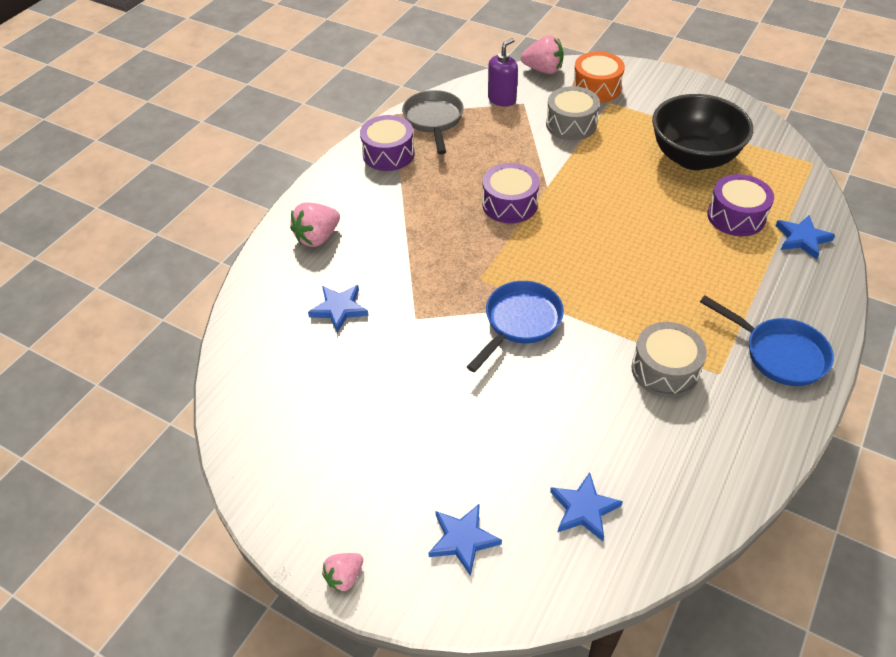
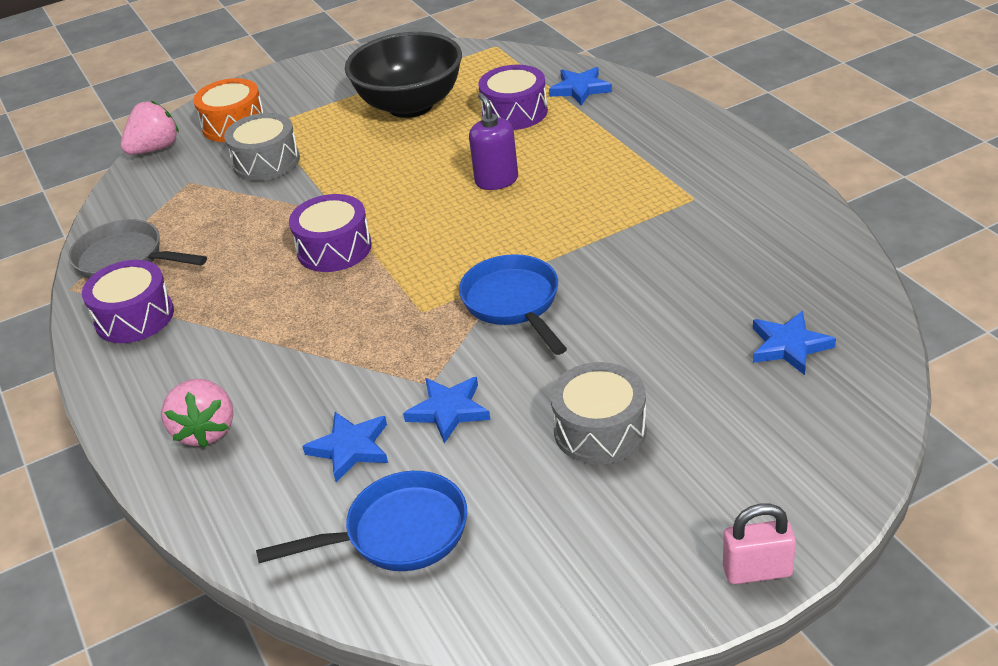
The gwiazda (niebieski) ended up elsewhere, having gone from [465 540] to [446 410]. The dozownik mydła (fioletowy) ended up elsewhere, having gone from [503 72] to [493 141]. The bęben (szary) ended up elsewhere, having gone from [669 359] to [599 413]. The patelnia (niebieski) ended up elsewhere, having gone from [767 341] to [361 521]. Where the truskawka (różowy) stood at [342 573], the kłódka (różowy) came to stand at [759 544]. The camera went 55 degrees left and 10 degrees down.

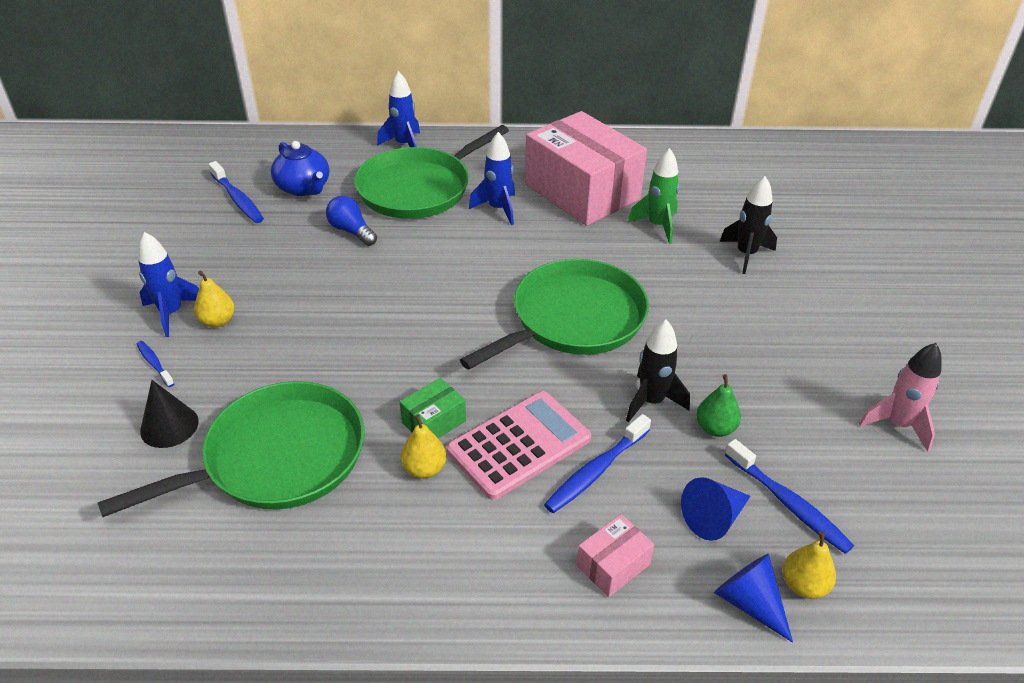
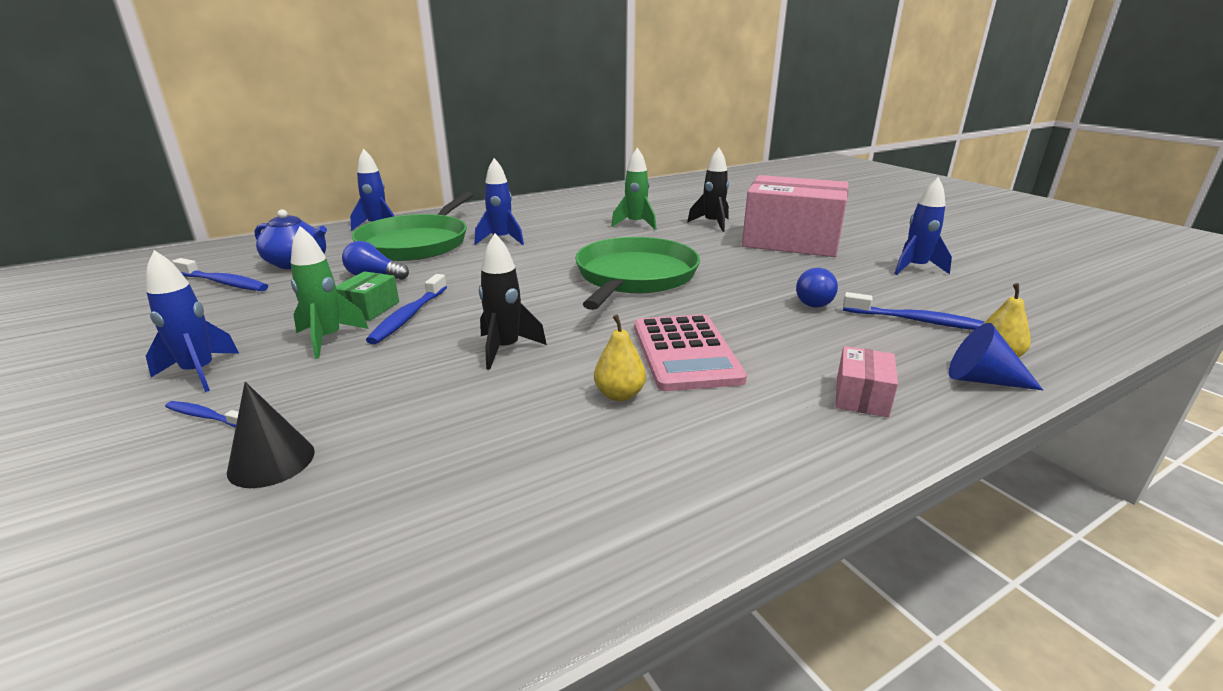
The second view lost the patelnia (zielony) at [231 449]. The second view lost the gruszka (żółty) at [214 299]. The second view lost the stożek (niebieski) at [715 509]. The second view gained the rakieta (zielony) at [330 292]. The pudełko (zielony) ended up elsewhere, having gone from [433 408] to [367 296]. The pudełko (różowy) ended up elsewhere, having gone from [586 168] to [795 216]. The szczoteczka do zębów (niebieski) ended up elsewhere, having gone from [597 463] to [406 309]. The rakieta (czarny) ended up elsewhere, having gone from [658 371] to [513 302]. Where the gruszka (zielony) stood at [718 405], the żarówka (niebieski) came to stand at [817 288]. What was the rakieta (różowy) at [900 397] turned into the rakieta (niebieski) at [923 226]. The kalkulator (różowy) at [519 445] ended up facing another way, 150 degrees clockwise from before. The camera went 30 degrees left and 15 degrees down.

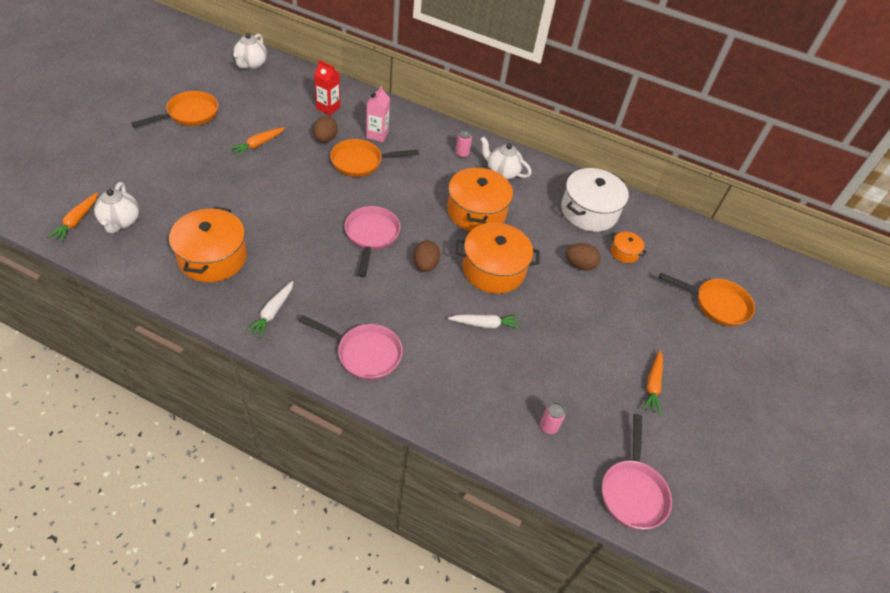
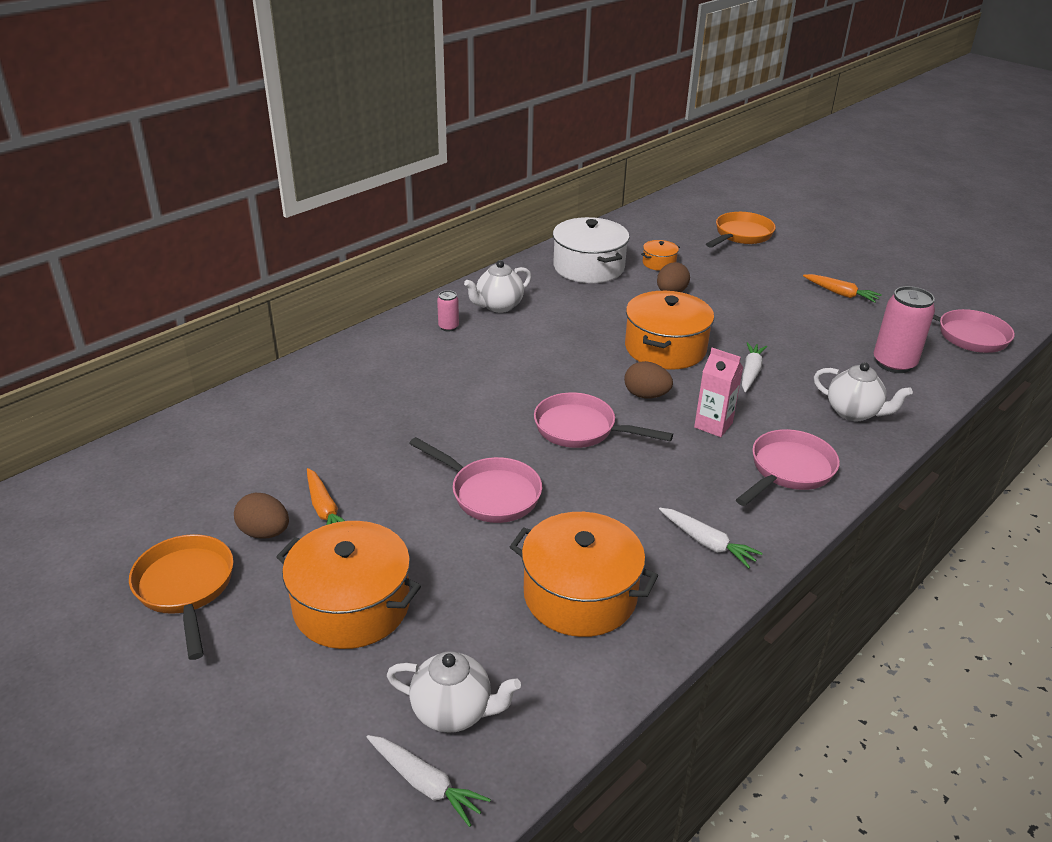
The second view lost the karton mleka (czerwony) at [327 87]. The second view lost the patelnia (pomarańczowy) at [374 158]. The second view gained the patelnia (różowy) at [475 480]. The imbryk (biały) ended up elsewhere, having gone from [250 51] to [863 391]. The jajko (brązowy) ended up elsewhere, having gone from [325 129] to [261 516]. The karton mleka (różowy) ended up elsewhere, having gone from [378 114] to [718 392]. The garnek (pomarańczowy) ended up elsewhere, having gone from [480 198] to [348 585]. What was the marchewka (pomarańczowy) at [72 217] turned into the marchewka (biały) at [428 781]. The size of the puszka (różowy) at [552 418] changed by a factor of 2.02. The camera went 65 degrees left and 15 degrees down.

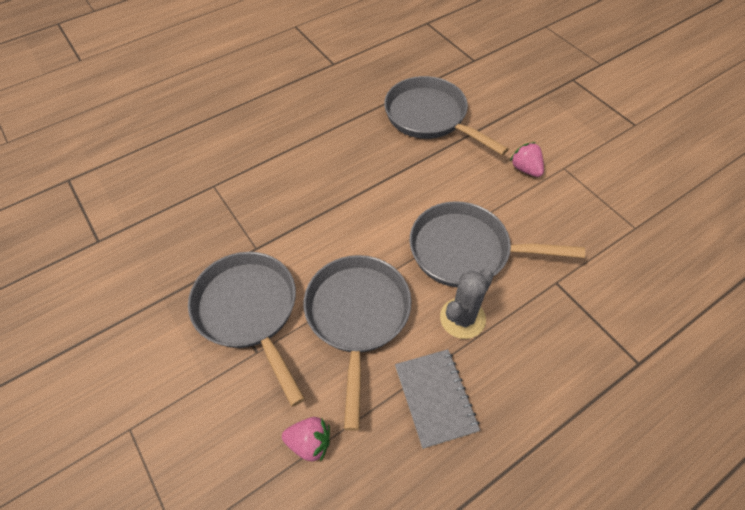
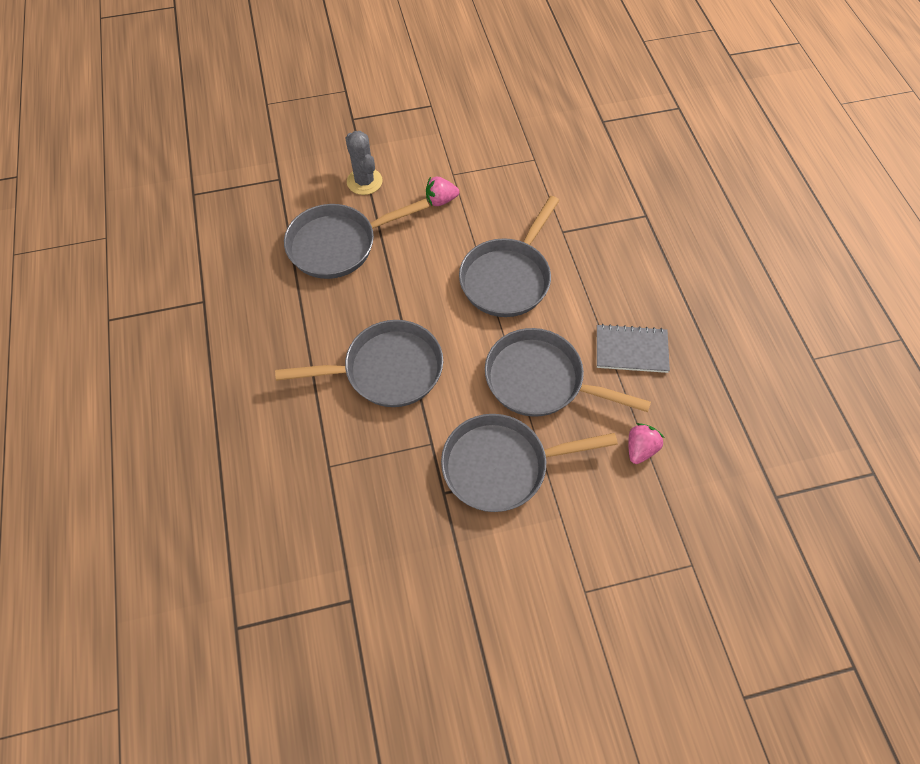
The second view gained the patelnia (szary) at [359 363]. The kaktus (szary) ended up elsewhere, having gone from [467 304] to [364 163]. The camera went 70 degrees left and 5 degrees up.

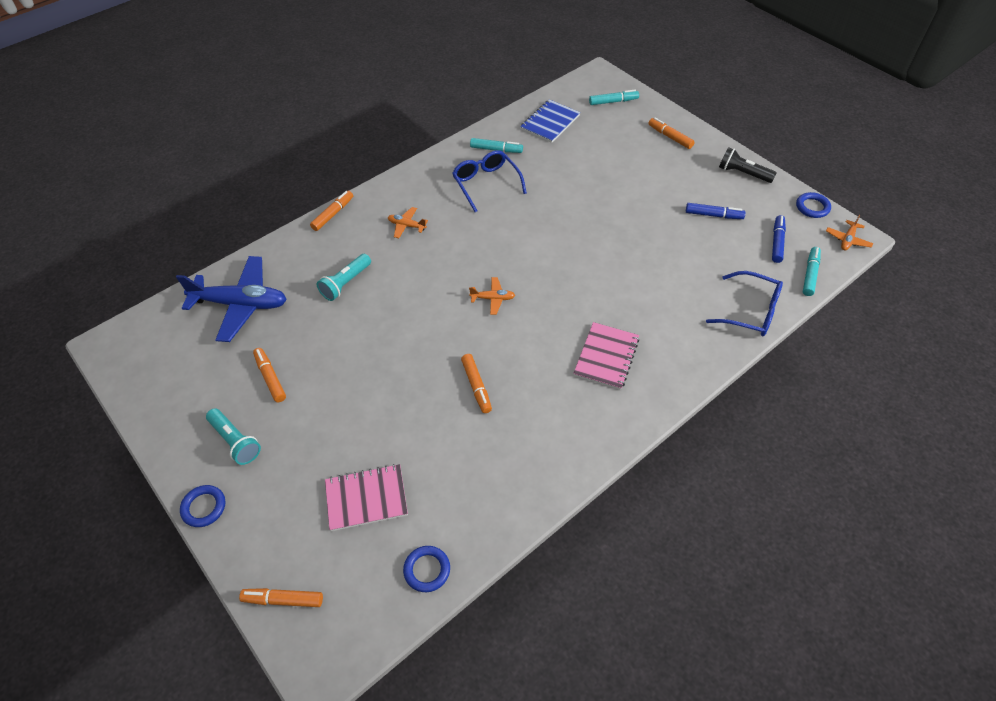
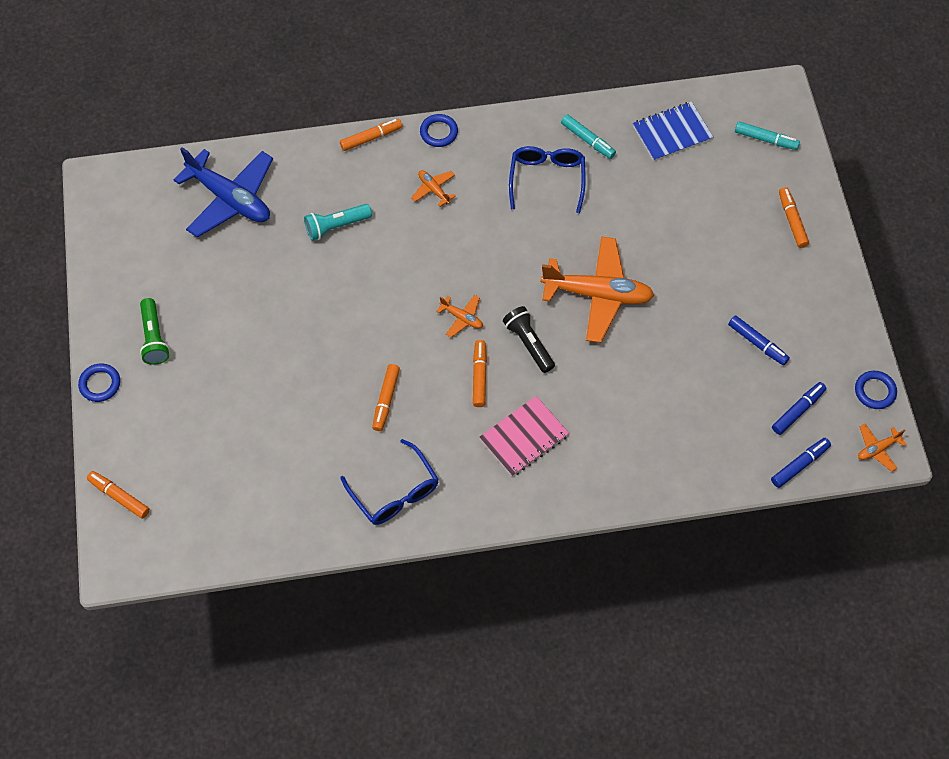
The second view lost the zeszyt (różowy) at [366 497]. The second view gained the samolot (pomarańczowy) at [597 289]. The flamaster (pomarańczowy) ended up elsewhere, having gone from [269 375] to [480 373]. The pierścień (niebieski) ended up elsewhere, having gone from [426 569] to [439 130]. The okulary (niebieski) ended up elsewhere, having gone from [744 303] to [389 482]. The latarka (czarny) ended up elsewhere, having gone from [748 165] to [529 339]. What was the latarka (turkusowy) at [233 436] turned into the latarka (zielony) at [155 331]. What was the flamaster (turkusowy) at [812 271] turned into the flamaster (niebieski) at [801 463]. The camera went 30 degrees right and 10 degrees up.

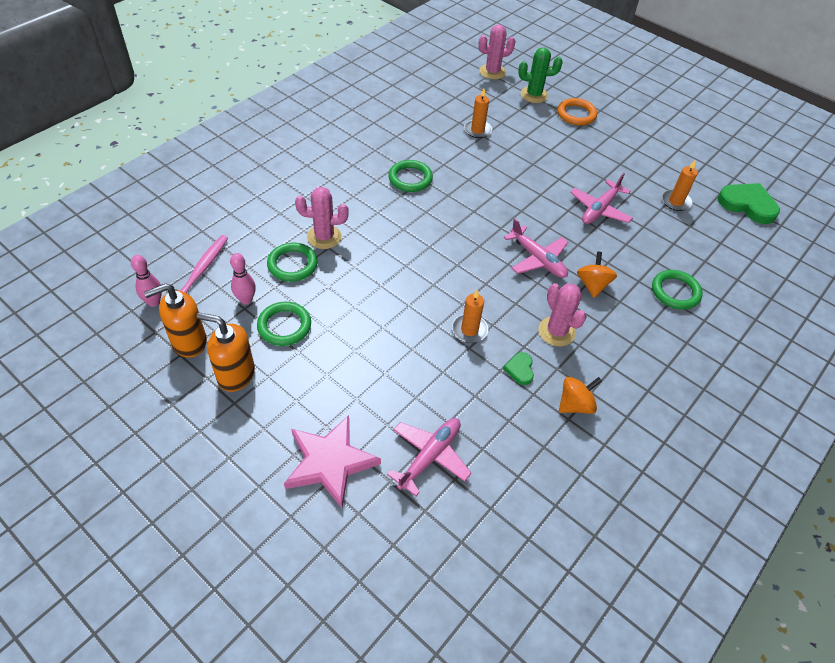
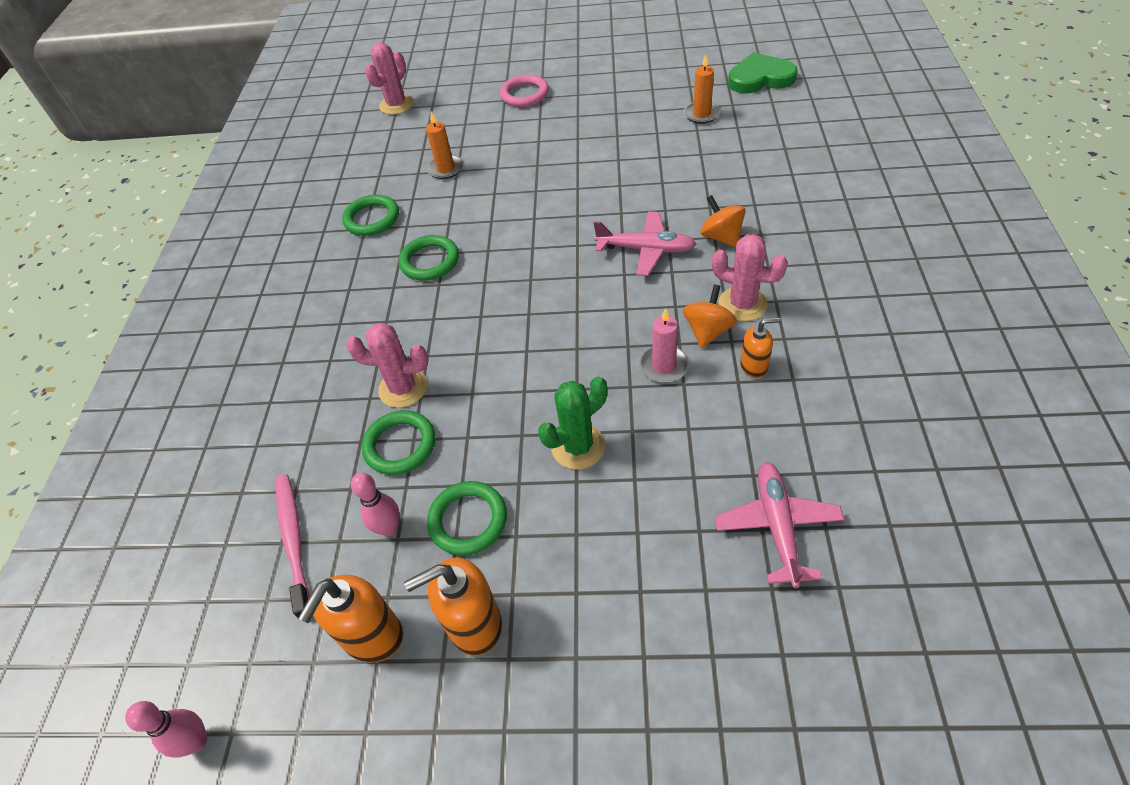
The second view lost the gwiazda (różowy) at [332 461]. The second view lost the samolot (różowy) at [601 198]. The kręgiel (różowy) ended up elsewhere, having gone from [146 281] to [166 729]. The kaktus (zielony) ended up elsewhere, having gone from [540 75] to [572 423]. The bączek (pomarańczowy) ended up elsewhere, having gone from [580 395] to [710 317]. The pierścień (zielony) ended up elsewhere, having gone from [677 290] to [370 215]. Where the serce (zielony) stood at [518 368], the dozownik mydła (pomarańczowy) came to stand at [760 347]. What was the świeca (pomarańczowy) at [470 316] turned into the świeca (różowy) at [664 345]. What was the pierścień (pomarańczowy) at [577 111] turned into the pierścień (różowy) at [524 91]. The kaktus (różowy) at [322 218] ended up facing another way, 45 degrees clockwise from before. The camera went 30 degrees left and 0 degrees up.

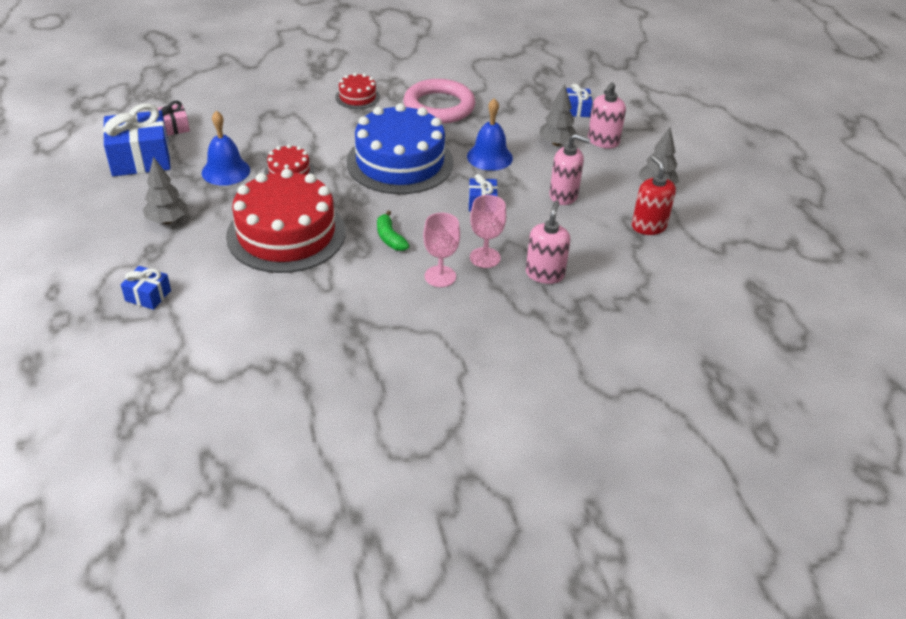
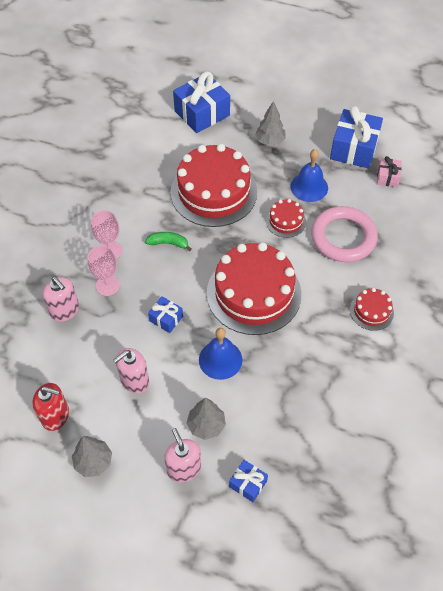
The pierścień (różowy) ended up elsewhere, having gone from [439 101] to [344 234]. What was the tort (niebieski) at [399 148] turned into the tort (czerwony) at [254 288]. The size of the prezent (niebieski) at [146 288] changed by a factor of 1.97. The camera went 125 degrees right and 15 degrees up.

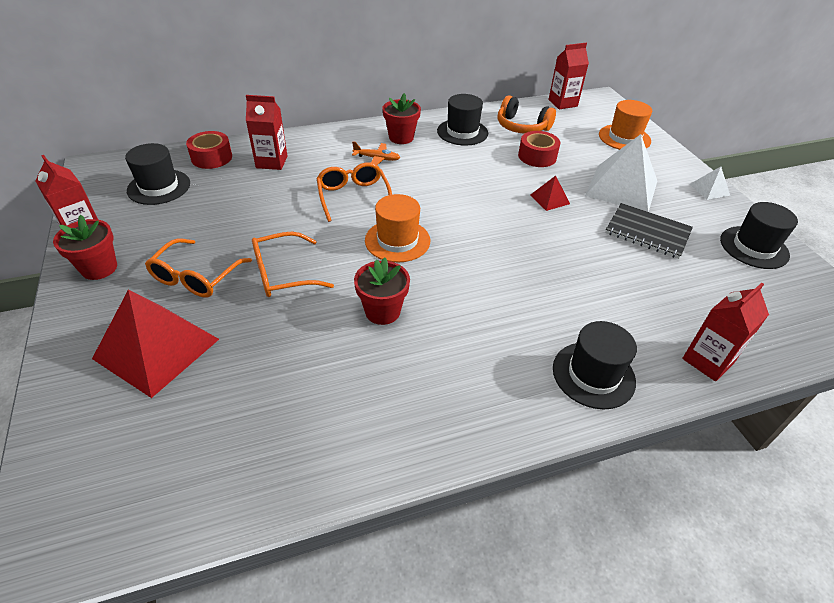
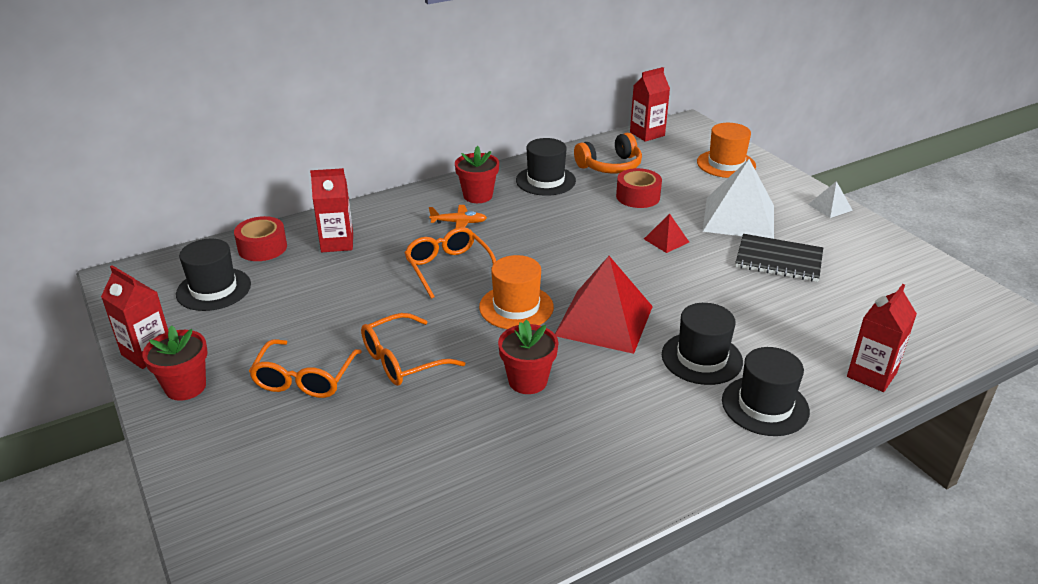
The piramida (czerwony) ended up elsewhere, having gone from [155 344] to [604 305]. The kapelusz (czarny) ended up elsewhere, having gone from [759 235] to [702 344]. The słuchawki (pomarańczowy) at [527 114] ended up facing another way, 45 degrees counterclockwise from before. The camera went 10 degrees left and 10 degrees down.

